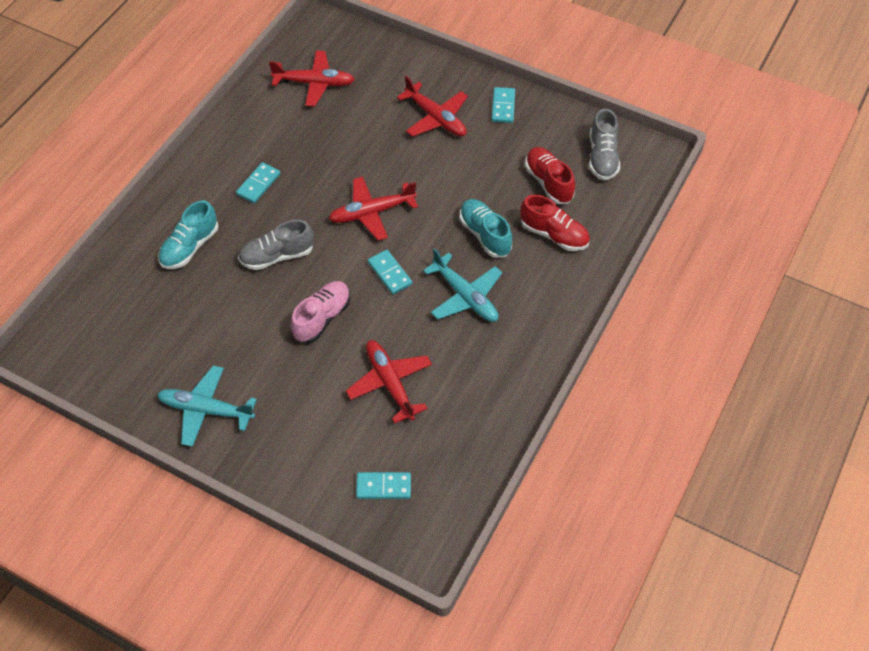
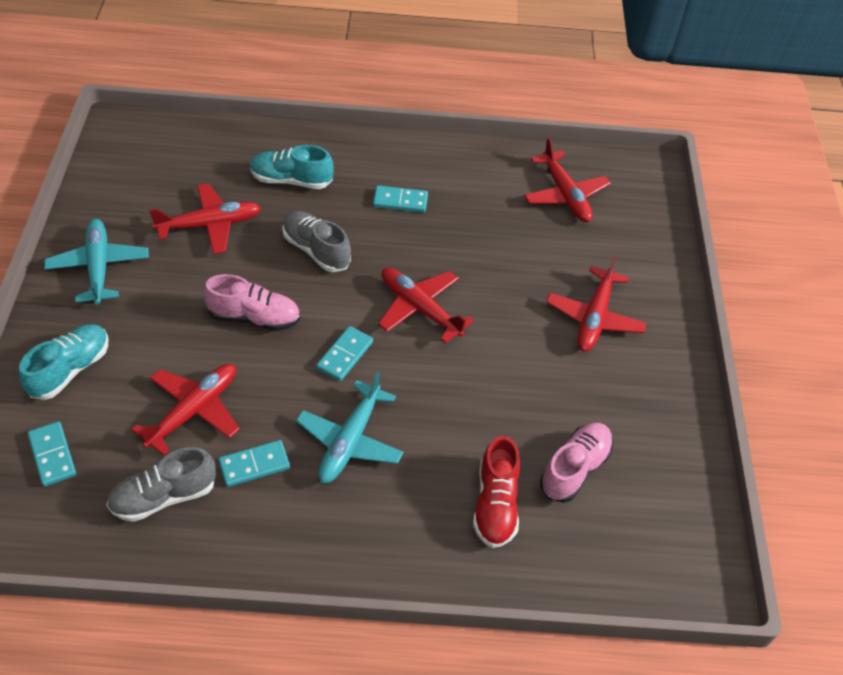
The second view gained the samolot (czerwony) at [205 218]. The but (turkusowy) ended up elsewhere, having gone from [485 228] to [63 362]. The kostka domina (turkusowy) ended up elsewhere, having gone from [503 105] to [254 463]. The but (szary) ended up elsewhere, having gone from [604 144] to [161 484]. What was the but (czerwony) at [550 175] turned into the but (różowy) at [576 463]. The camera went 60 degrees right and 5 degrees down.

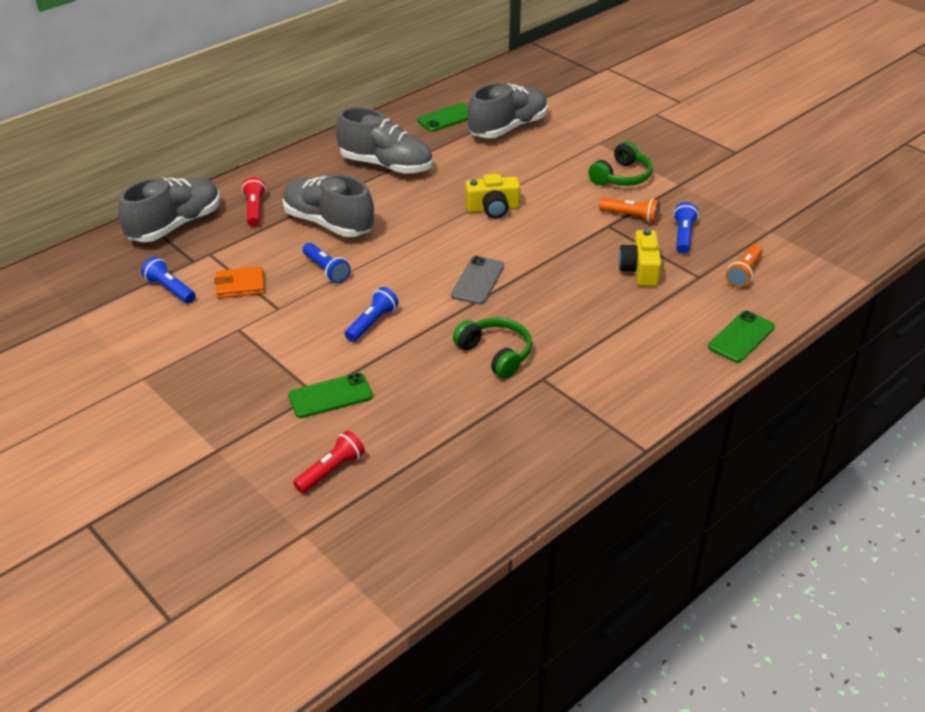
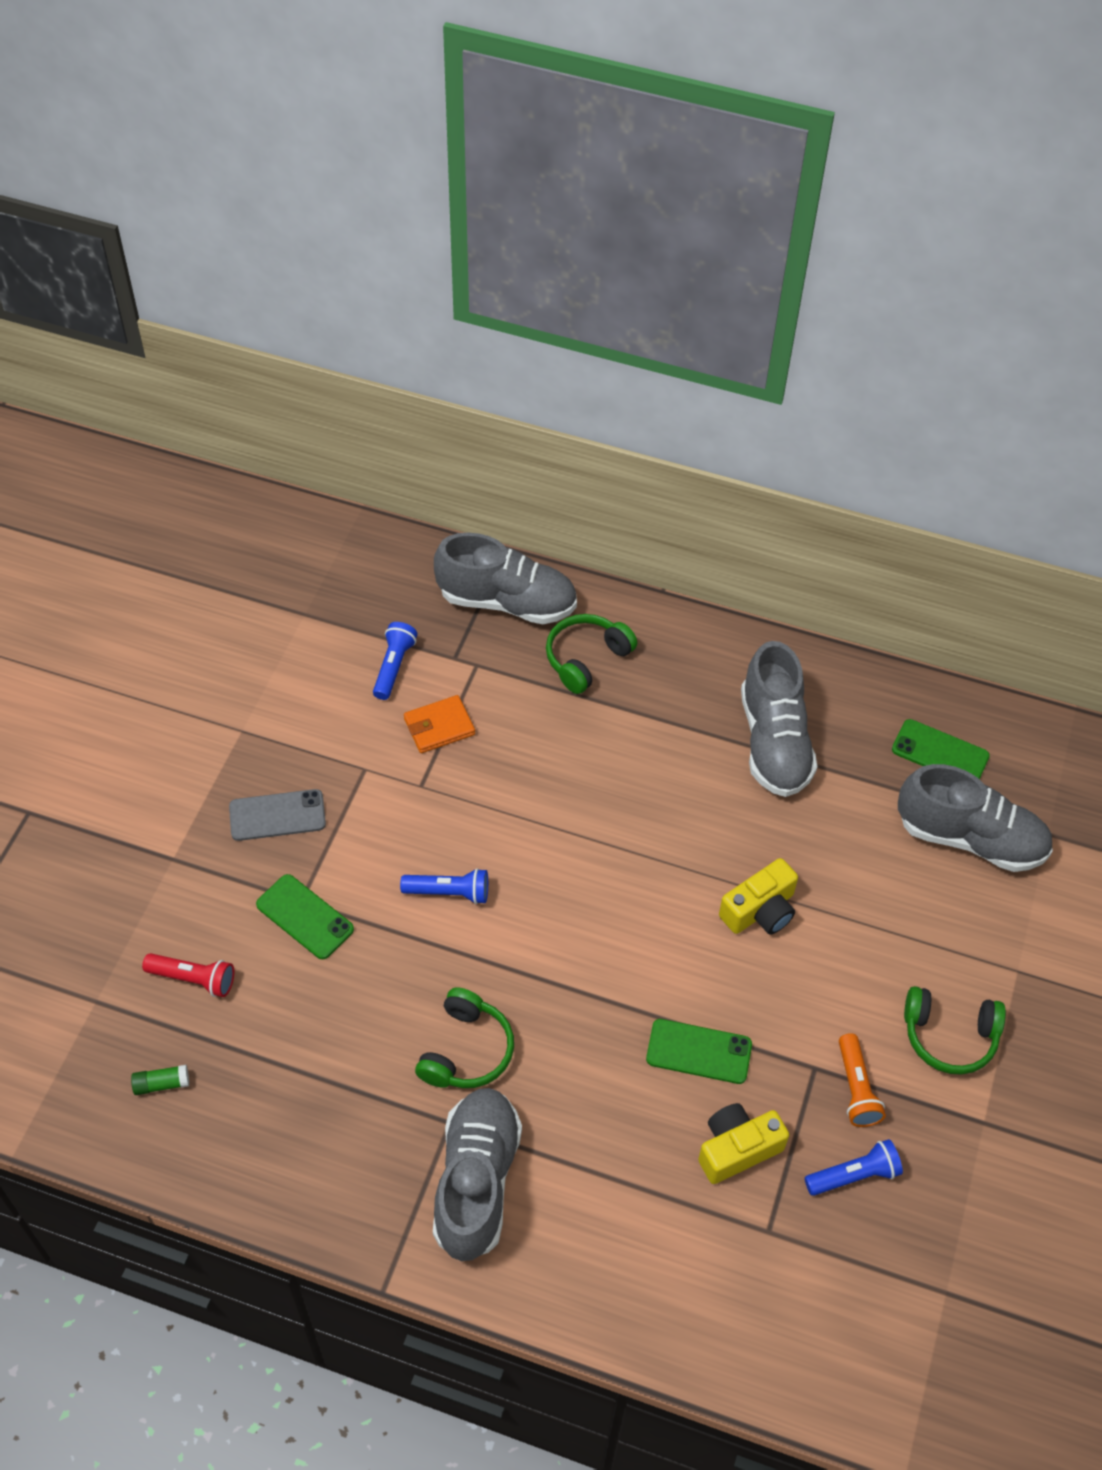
The second view lost the latarka (niebieski) at [327 263]. The second view lost the latarka (pomarańczowy) at [744 266]. The second view gained the klej w sztyfcie (zielony) at [160 1080]. The but (szary) ended up elsewhere, having gone from [328 205] to [477 1174]. The telefon (szary) ended up elsewhere, having gone from [477 280] to [277 815]. The telefon (zielony) ended up elsewhere, having gone from [741 337] to [699 1051]. Where the latarka (czerwony) stood at [254 202], the słuchawki (zielony) came to stand at [591 654]. The portfel (pomarańczowy) at [239 282] ended up facing another way, 75 degrees counterclockwise from before. The aparat fotograficzny (żółty) at [492 196] ended up facing another way, 90 degrees counterclockwise from before. The camera went 60 degrees right and 15 degrees up.

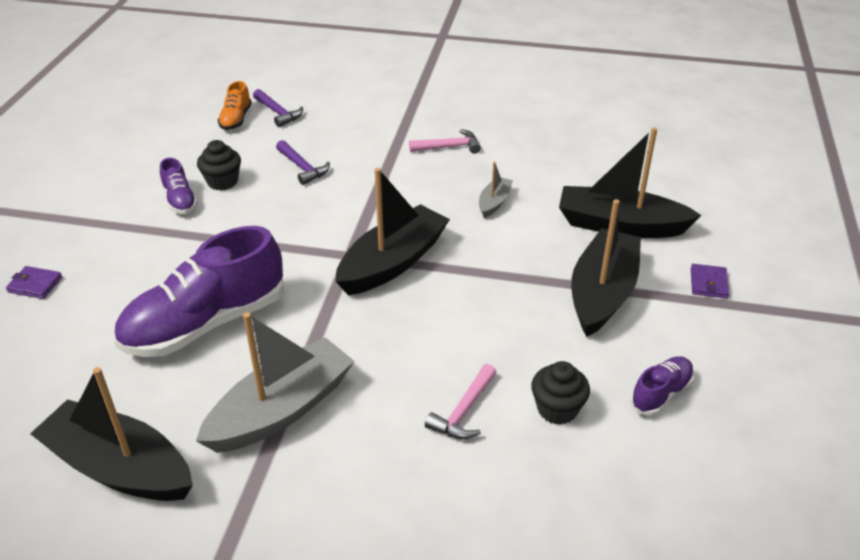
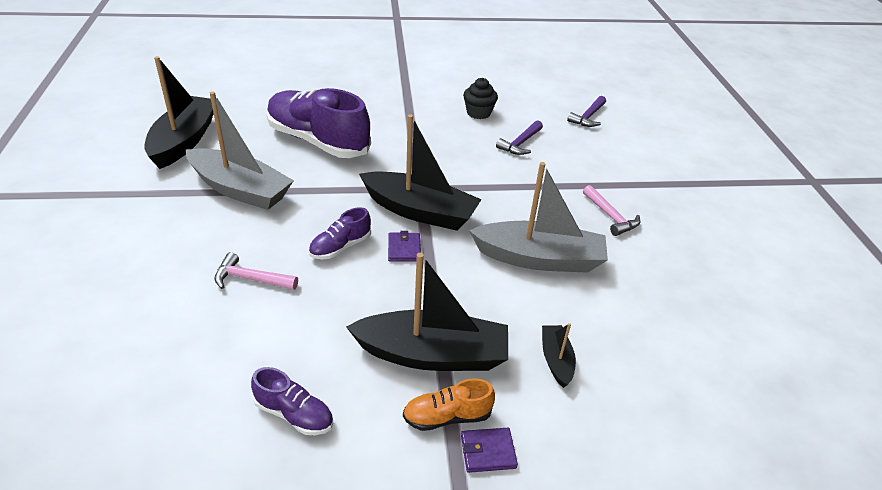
The second view lost the muffinka (czarny) at [560 393]. The portfel (fioletowy) ended up elsewhere, having gone from [34 282] to [404 246]. The but (fioletowy) ended up elsewhere, having gone from [178 186] to [340 233]. The but (pomarańczowy) ended up elsewhere, having gone from [235 105] to [449 404]. The size of the łódka (szary) at [496 190] changed by a factor of 2.11. The size of the łódka (czarny) at [630 182] changed by a factor of 0.47. The camera went 70 degrees right and 0 degrees up.

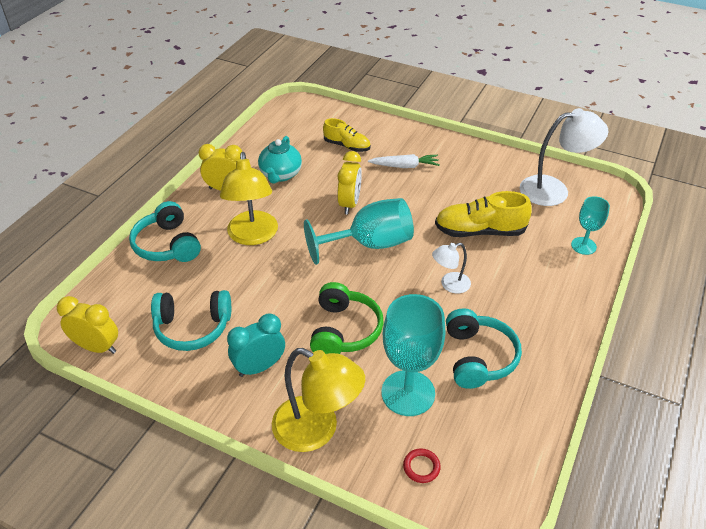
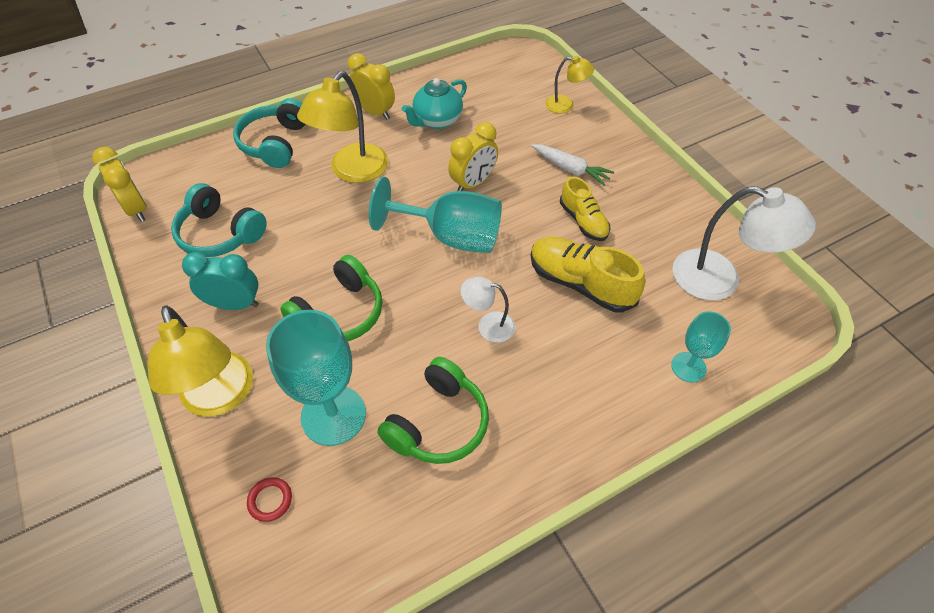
The second view gained the lampka (żółty) at [569 84]. The but (żółty) ended up elsewhere, having gone from [347 135] to [585 209]. What was the słuchawki (turkusowy) at [484 348] turned into the słuchawki (zielony) at [433 410]. The camera went 35 degrees right and 10 degrees up.

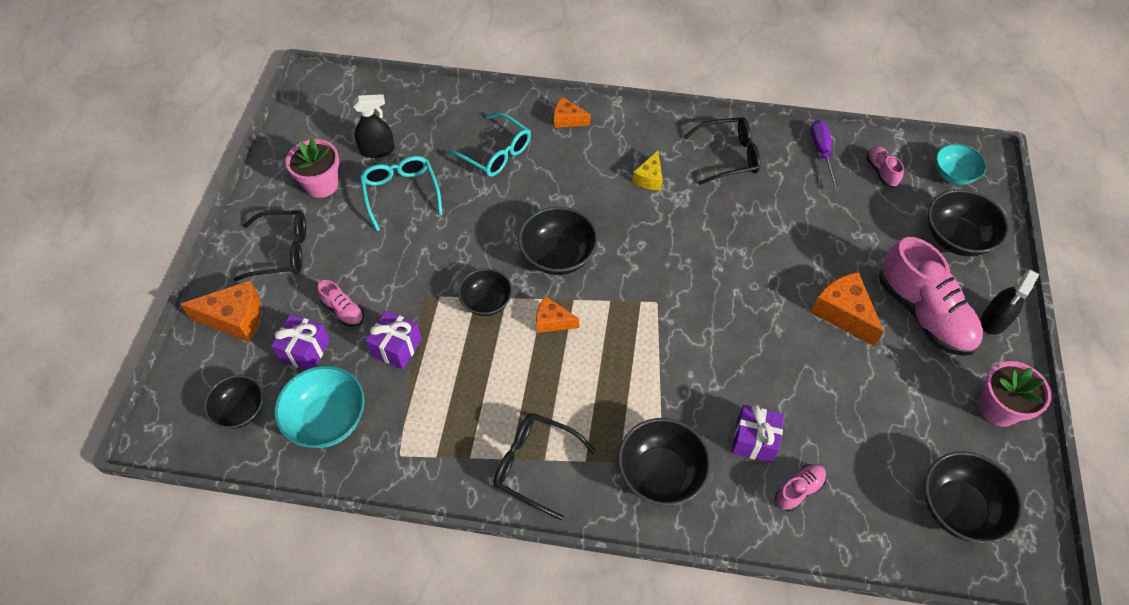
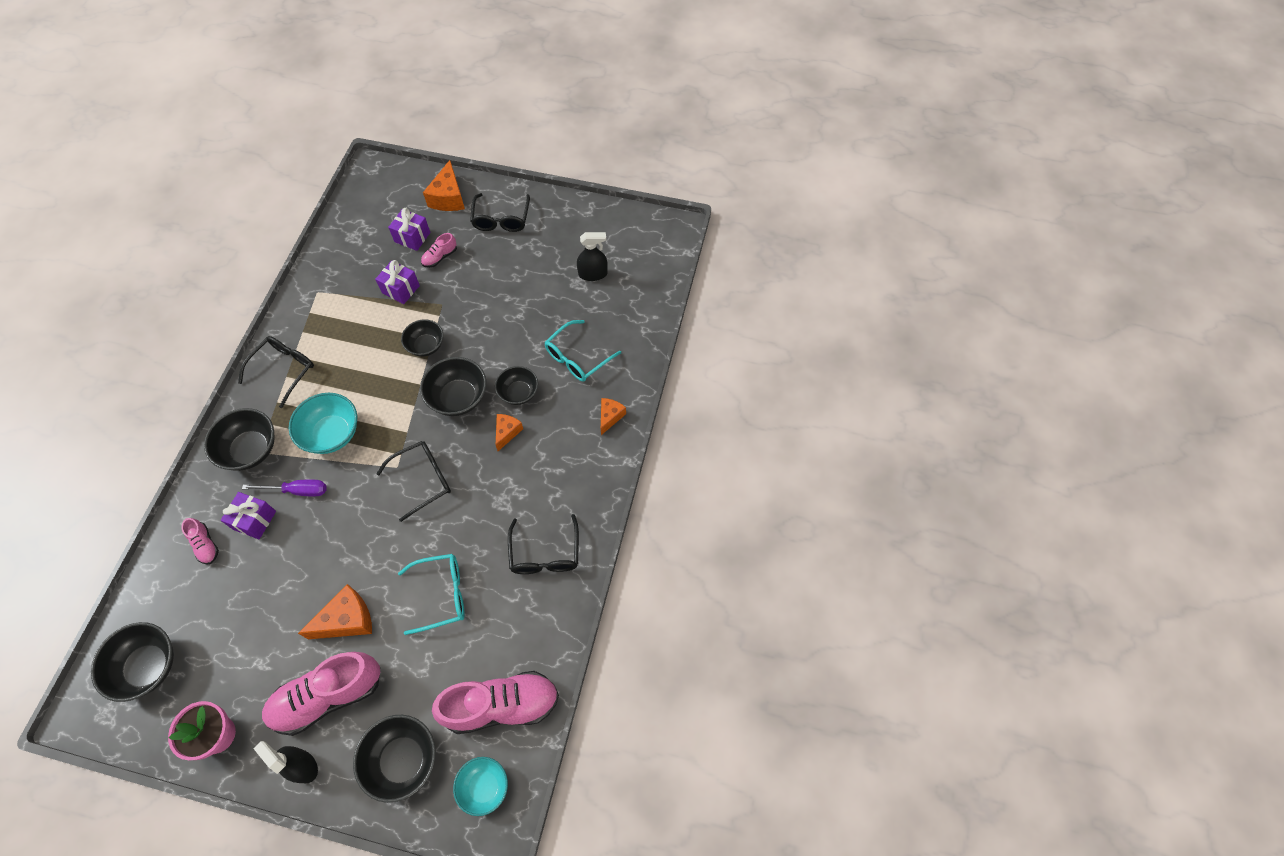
The second view lost the doniczka (różowy) at [312 168]. The second view lost the ser (żółty) at [647 170]. The second view gained the okulary (czarny) at [413 481]. The miska (czarny) ended up elsewhere, having gone from [233 402] to [516 385]. The miska (turkusowy) ended up elsewhere, having gone from [319 407] to [323 423]. The okulary (turkusowy) ended up elsewhere, having gone from [401 193] to [431 594]. The ser (pomarańczowy) ended up elsewhere, having gone from [557 314] to [509 432]. The śrubokręt (fioletowy) ended up elsewhere, having gone from [825 155] to [284 488]. The spryskiwacz (czarny) at [374 126] ended up facing another way, 90 degrees counterclockwise from before. The size of the but (różowy) at [885 166] changed by a factor of 2.19. The camera went 95 degrees right and 5 degrees up.

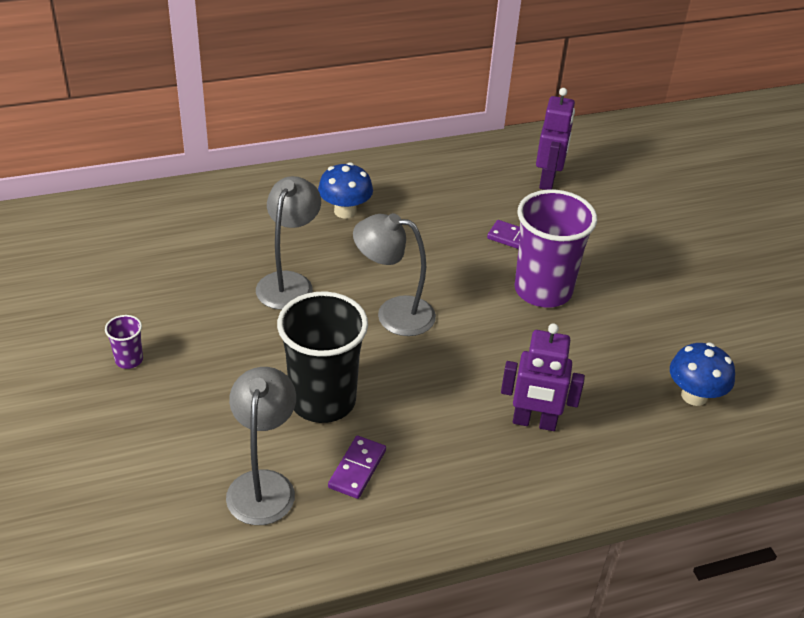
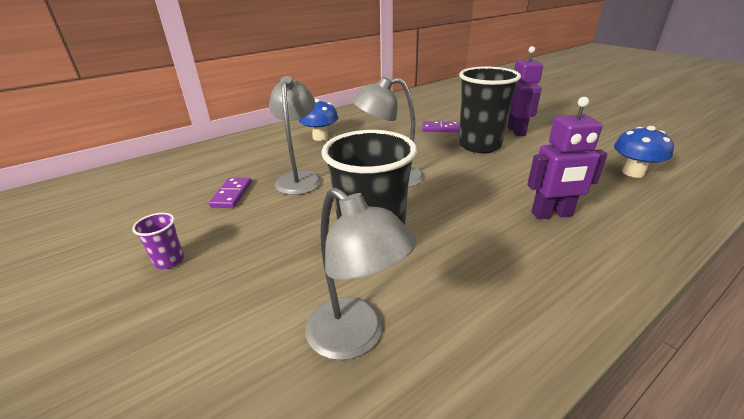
The kostka domina (fioletowy) ended up elsewhere, having gone from [357 467] to [230 192]. The robot (fioletowy) ended up elsewhere, having gone from [555 139] to [525 91]. What was the szklanka (fioletowy) at [555 248] turned into the szklanka (czarny) at [490 110]. The lampka (szary) at [261 446] ended up facing another way, 150 degrees clockwise from before. The camera went 15 degrees left and 10 degrees down.

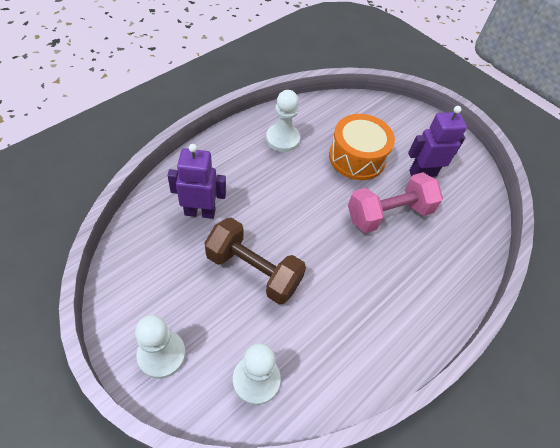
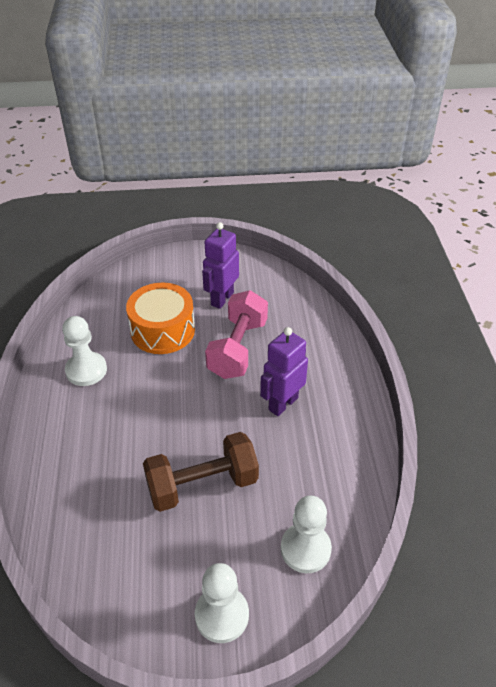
The robot (fioletowy) ended up elsewhere, having gone from [196 181] to [284 371]. The camera went 45 degrees left and 10 degrees down.

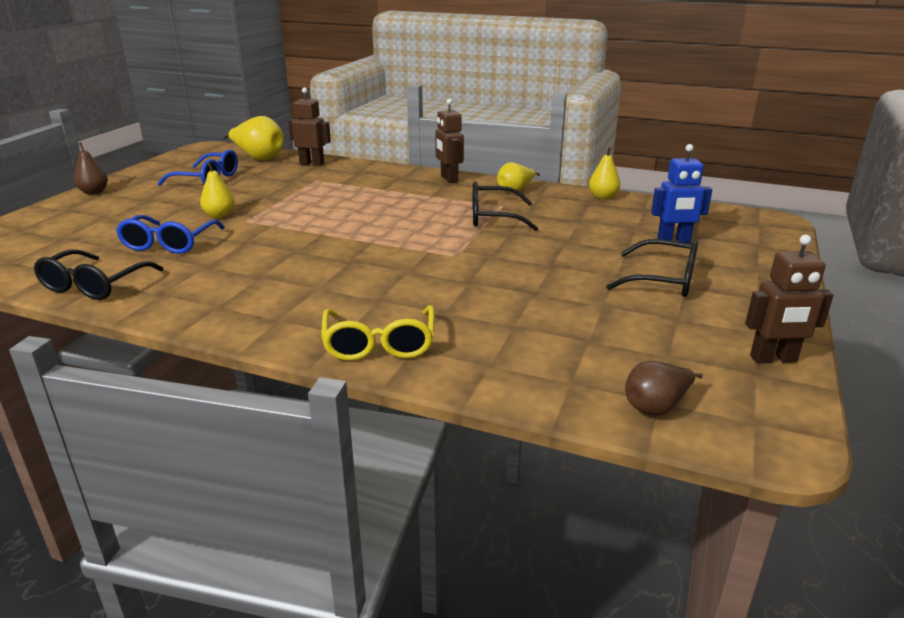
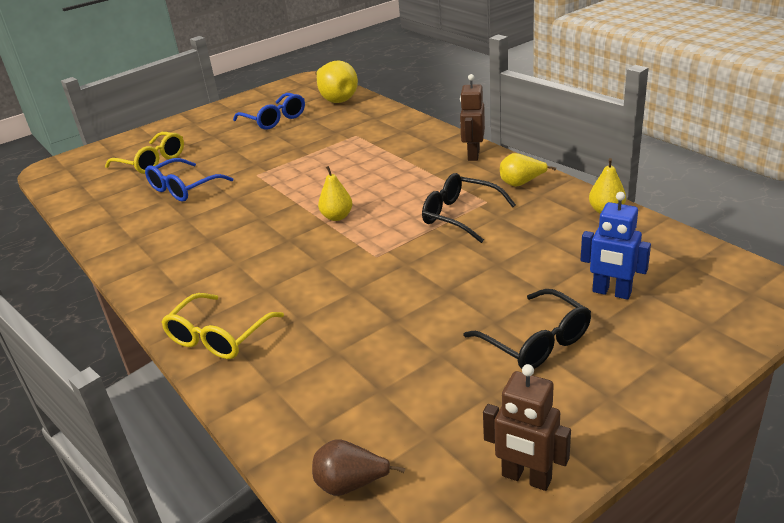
The second view lost the okulary (czarny) at [98 274]. The second view lost the gruszka (brązowy) at [91 168]. The second view lost the robot (brązowy) at [309 126]. The second view gained the okulary (żółty) at [144 153]. The gruszka (żółty) ended up elsewhere, having gone from [217 190] to [335 193]. The camera went 35 degrees right and 5 degrees up.

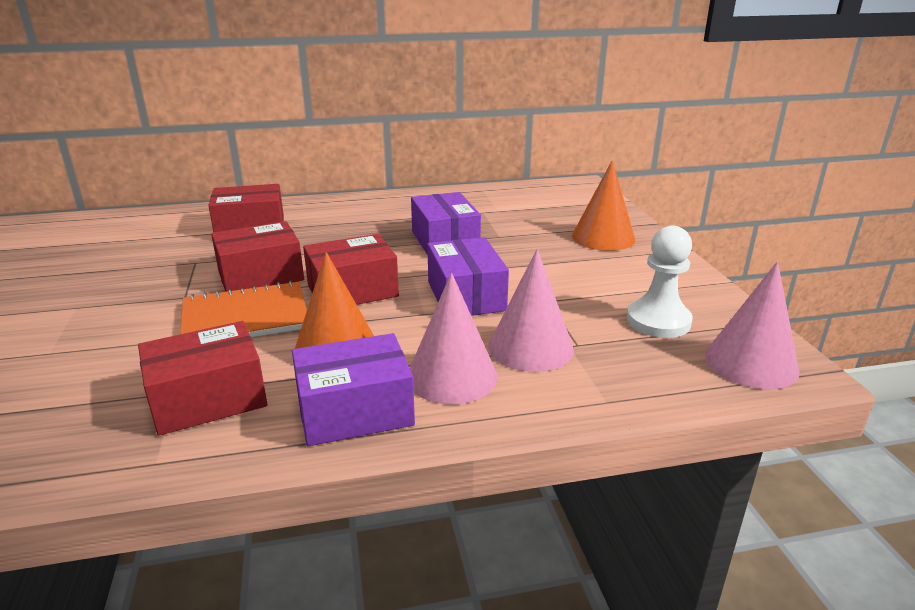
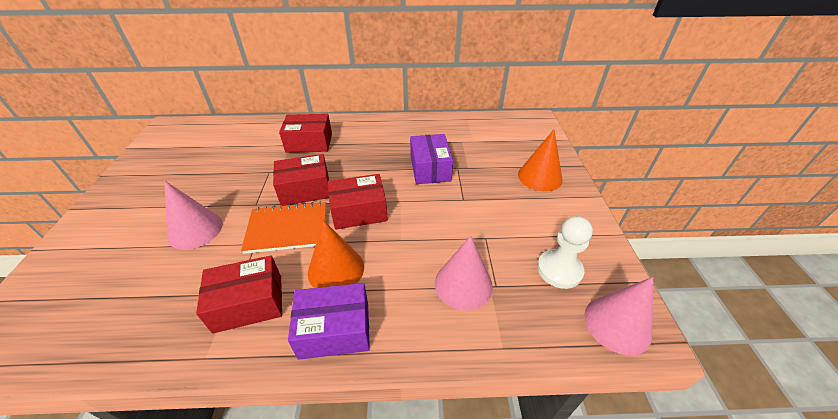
The second view lost the pudełko (fioletowy) at [468 276]. The stożek (różowy) ended up elsewhere, having gone from [454 338] to [193 215]. The camera went 10 degrees right and 15 degrees up.

